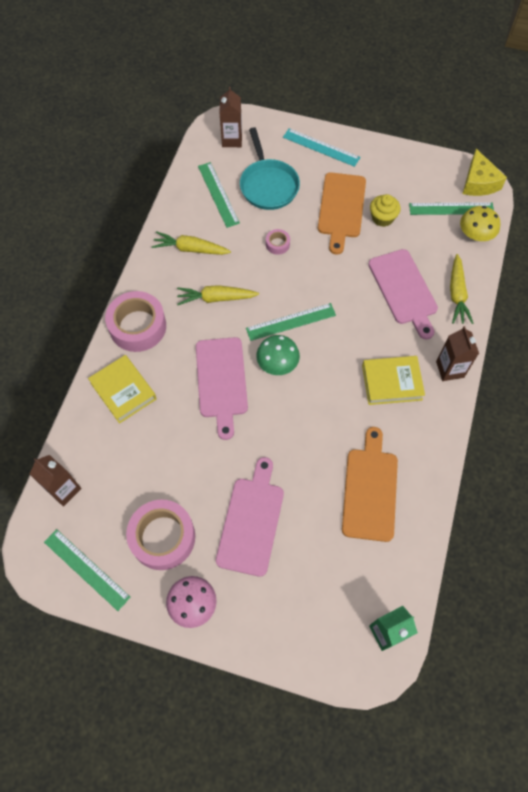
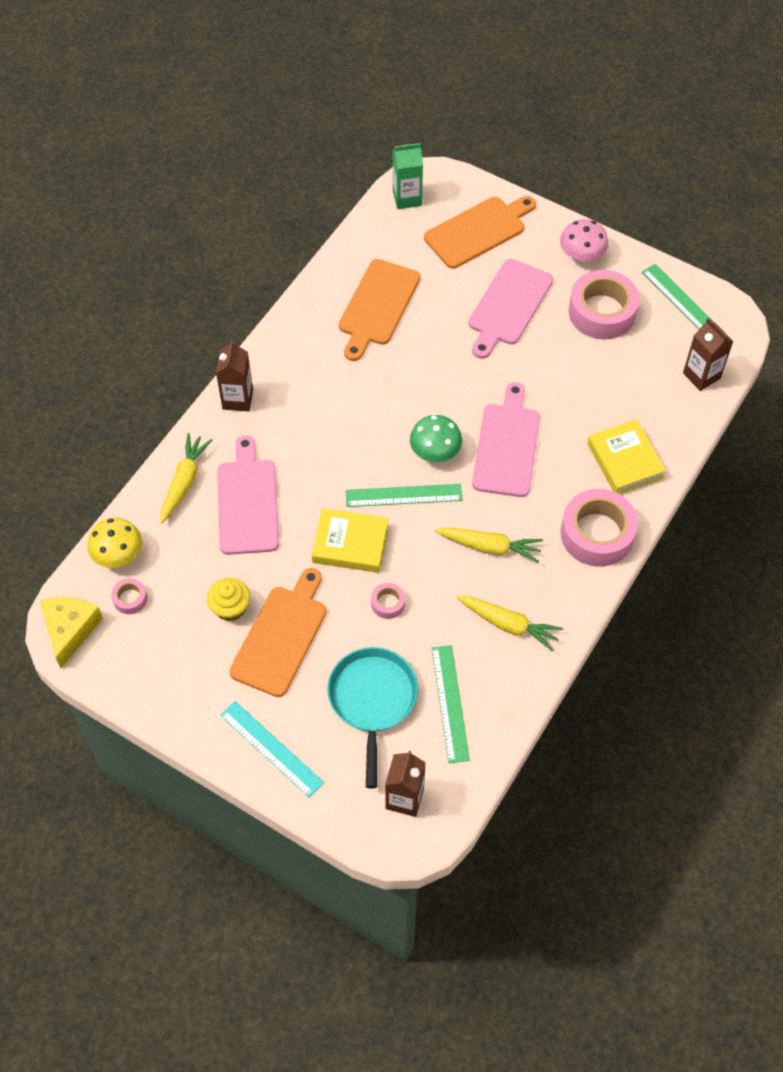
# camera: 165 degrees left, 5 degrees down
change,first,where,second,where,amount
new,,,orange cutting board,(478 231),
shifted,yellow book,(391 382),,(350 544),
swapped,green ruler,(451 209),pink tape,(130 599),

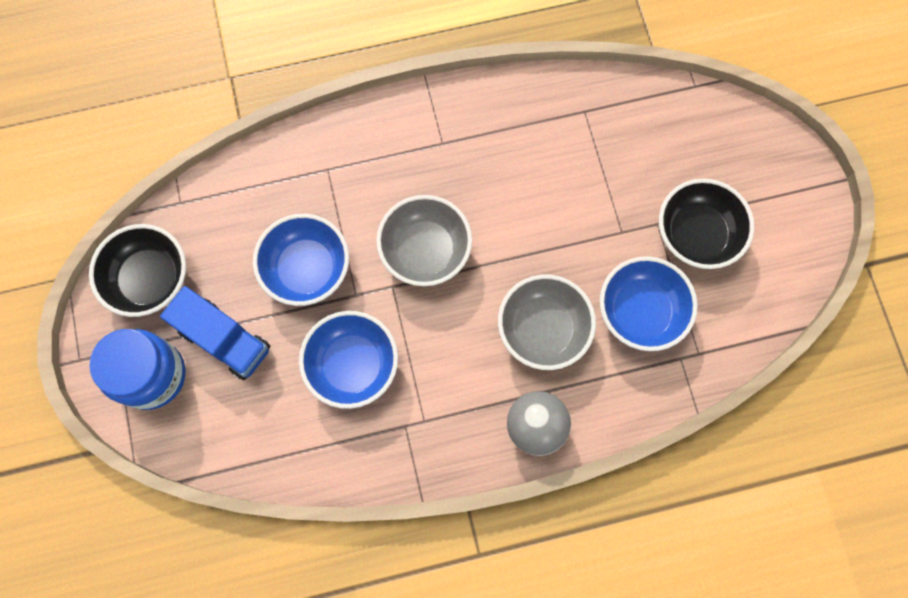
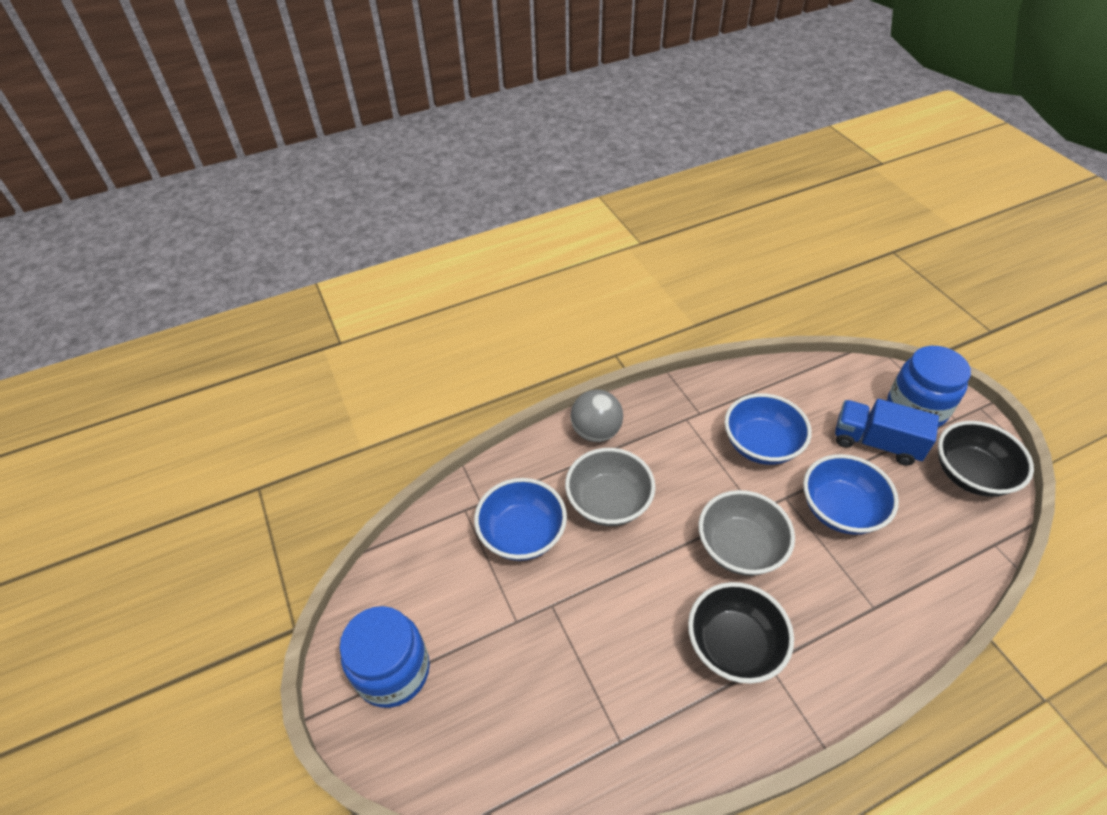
# camera: 170 degrees right, 25 degrees down
change,first,where,second,where,amount
new,,,blue jar,(393 671),
shifted,black bowl,(696 234),,(734 645),

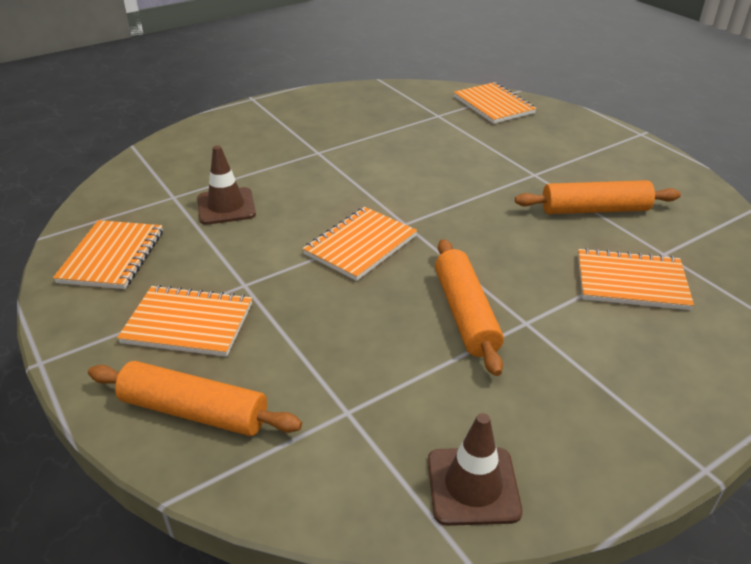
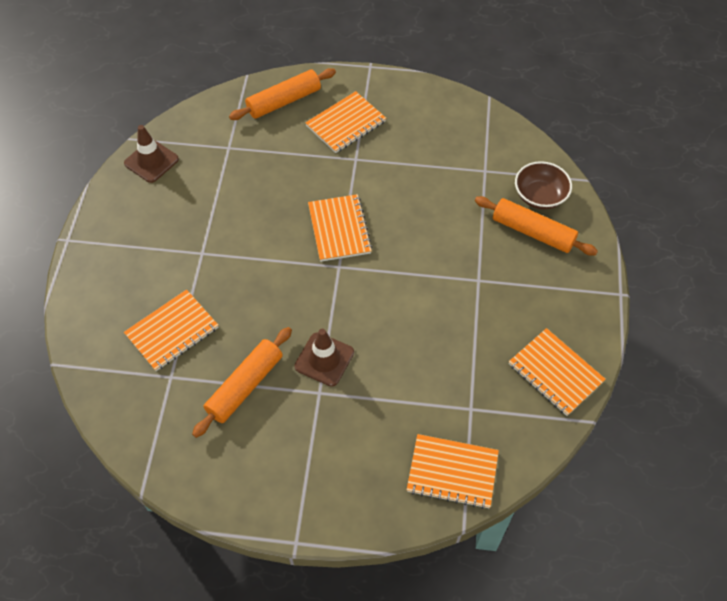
# camera: 130 degrees right, 20 degrees up
change,first,where,second,where,amount
new,,,brown bowl,(540 196),
shifted,orange notebook,(112 256),,(555 373),
shifted,brown traffic cone,(226 206),,(324 359),
shifted,orange rolling pin,(465 314),,(533 232),

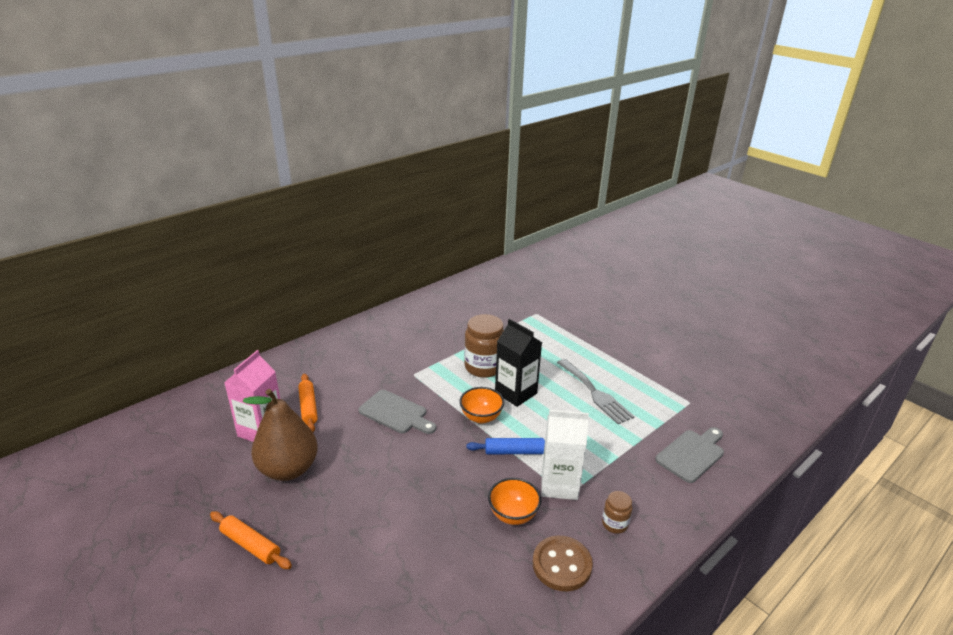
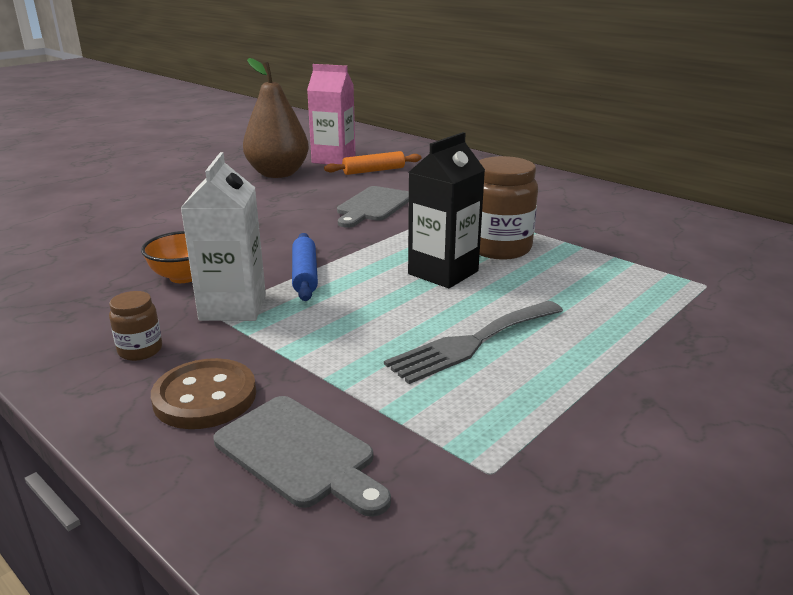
# camera: 85 degrees right, 5 degrees down
change,first,where,second,where,amount
gone,orange rolling pin,(251 545),,,
gone,orange bowl,(481 417),,,
shifted,brown button,(562 565),,(205 397),

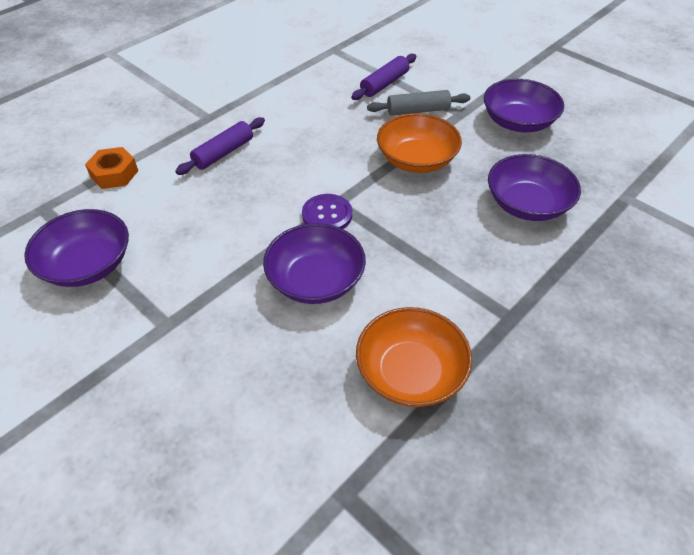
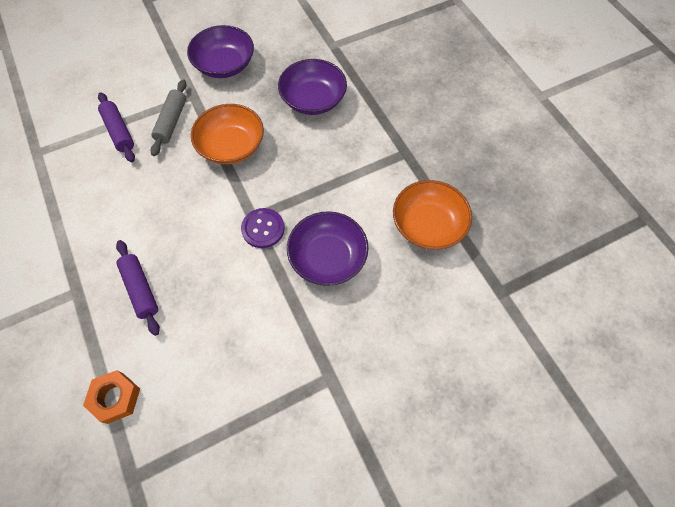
# camera: 70 degrees left, 15 degrees up
change,first,where,second,where,amount
gone,purple bowl,(87 264),,,

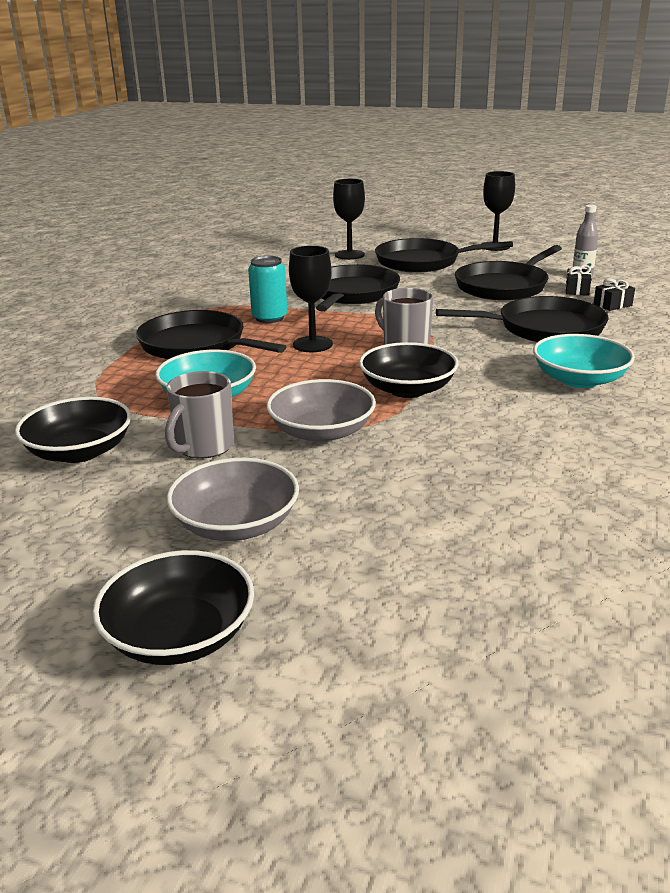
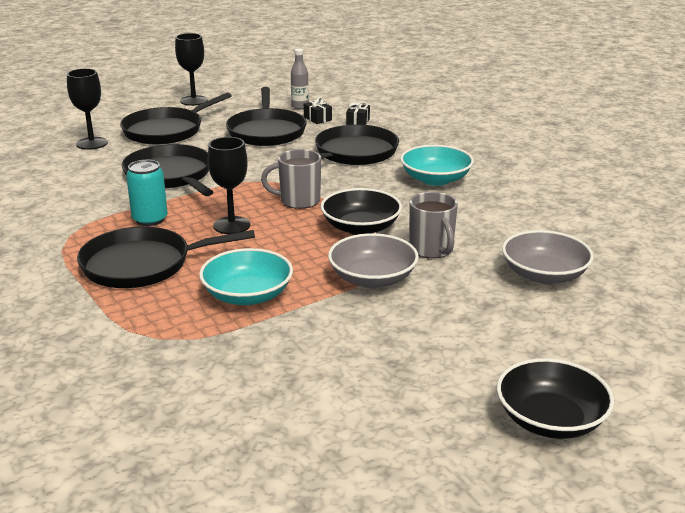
# camera: 50 degrees left, 0 degrees up
change,first,where,second,where,amount
gone,black bowl,(79 451),,,
shifted,grey mug,(203 447),,(432 250),
shifted,grey bowl,(236 524),,(544 275),

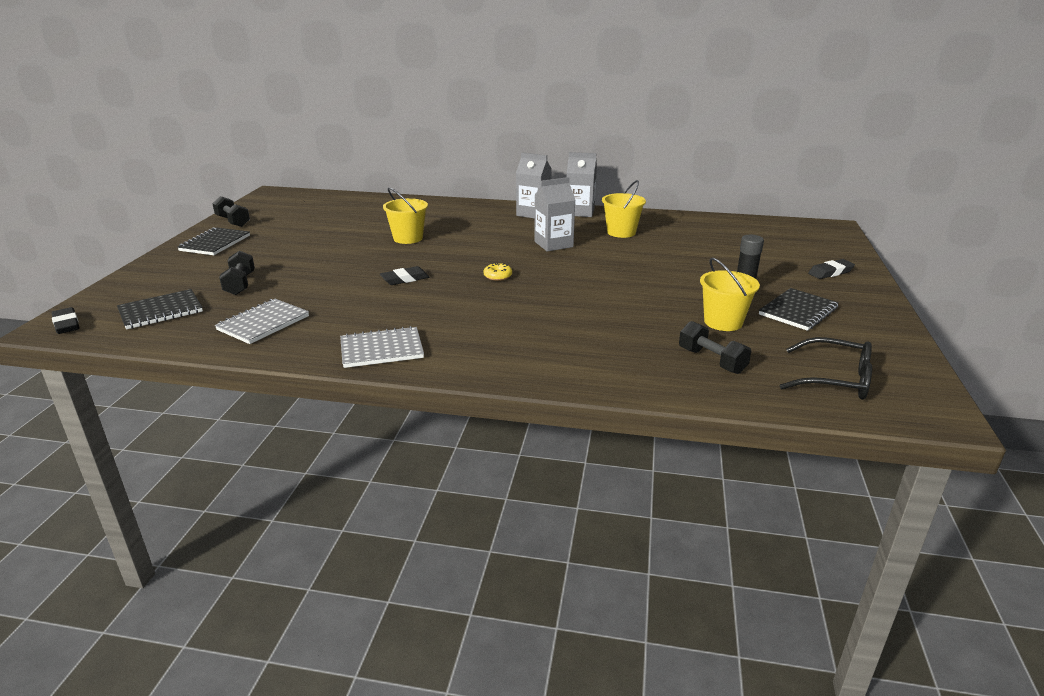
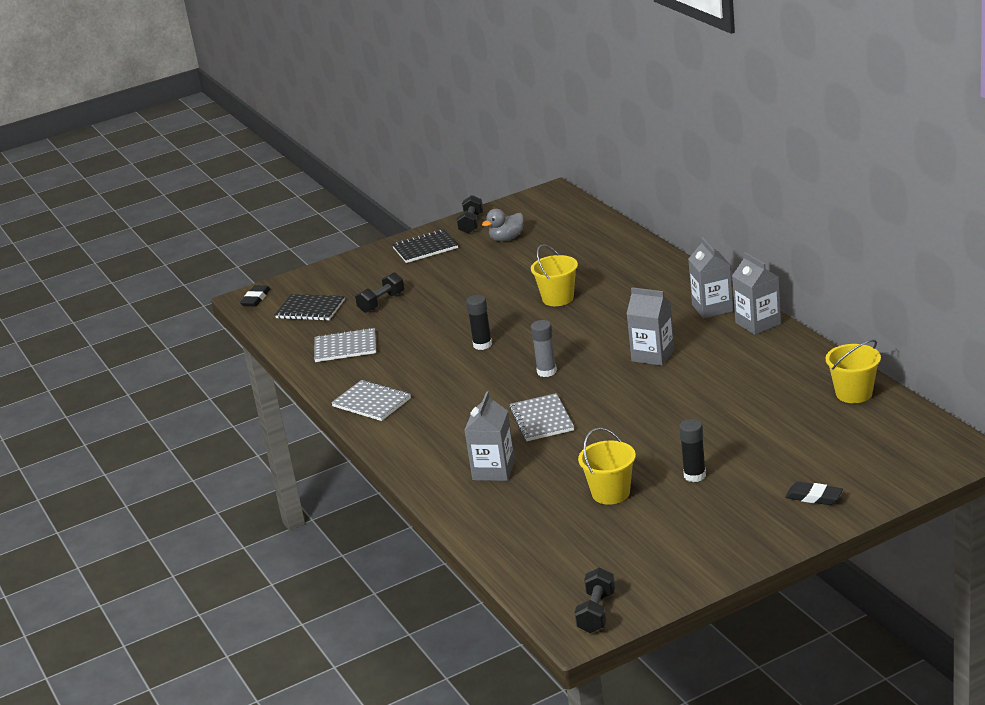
# camera: 55 degrees right, 0 degrees up
change,first,where,second,where,amount
gone,black notebook,(798 311),,,
gone,black glasses,(835 380),,,
new,,,grey carton,(493 470),
new,,,grey duck,(506 238),
new,,,grey notebook,(542 419),
shifted,yellow bucket,(621 232),,(854 393),
shifted,black dumbbell,(711 361),,(596 612),
swapped,black eraser,(405 279),black glue stick,(482 345),
swapped,yellow donut,(498 276),grey glue stick,(546 371),

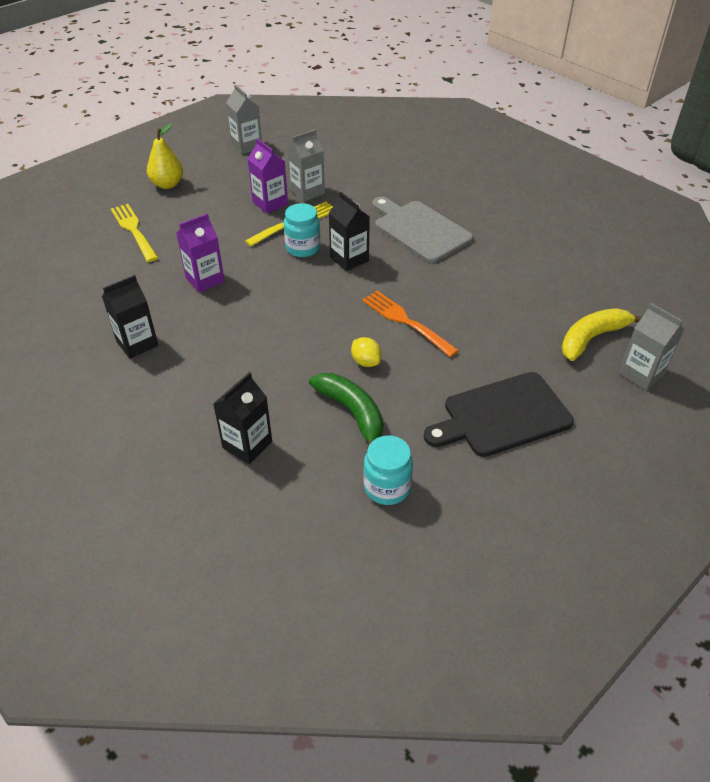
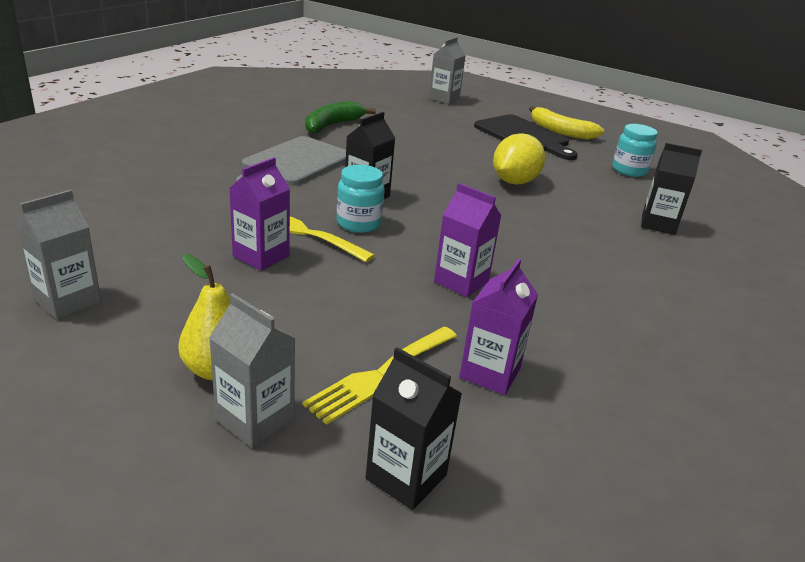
# camera: 110 degrees left, 15 degrees down
change,first,where,second,where,amount
gone,orange fork,(406 322),,,
new,,,purple carton,(490 373),
shifted,black carton,(137 343),,(406 477),
shifted,grey carton,(307 192),,(255 420),
shifted,green banana,(352 413),,(332 125),
shifted,yellow banana,(592 338),,(560 131),
scaled,yellow lemon,(366 362),,(514 182),x1.86

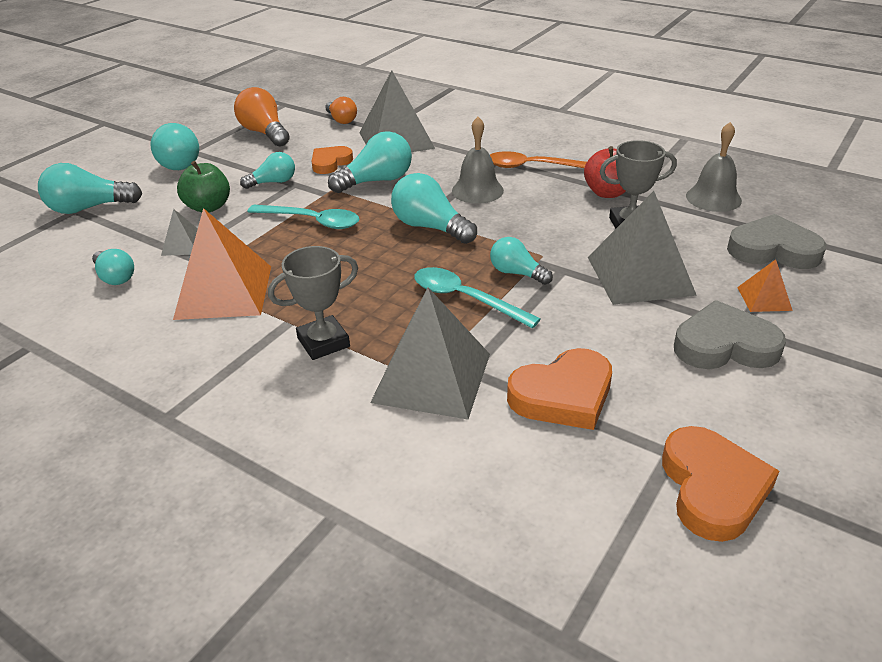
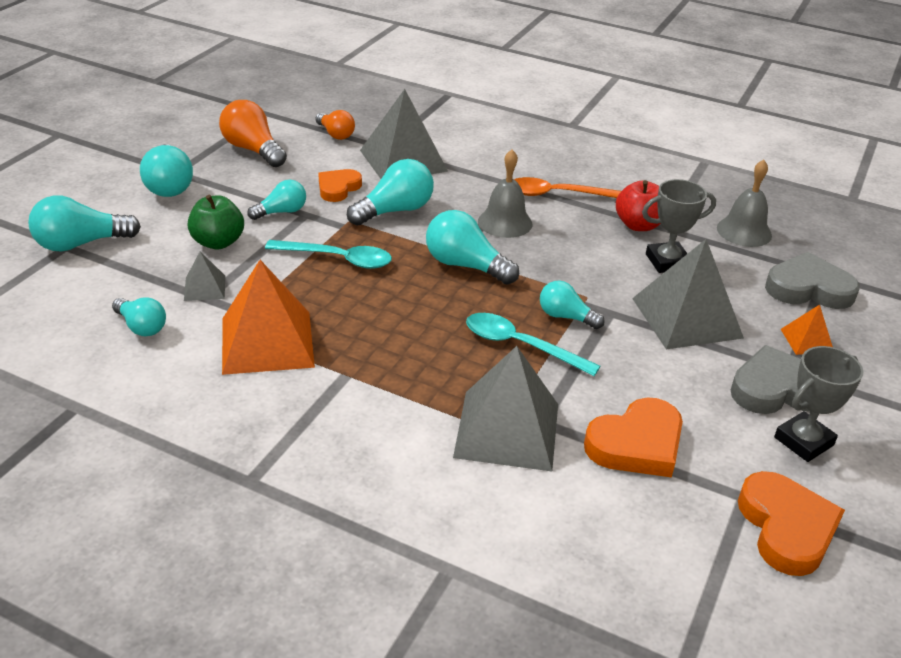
# camera: 10 degrees left, 0 degrees up
change,first,where,second,where,amount
shifted,grey trophy,(323 342),,(803 441),

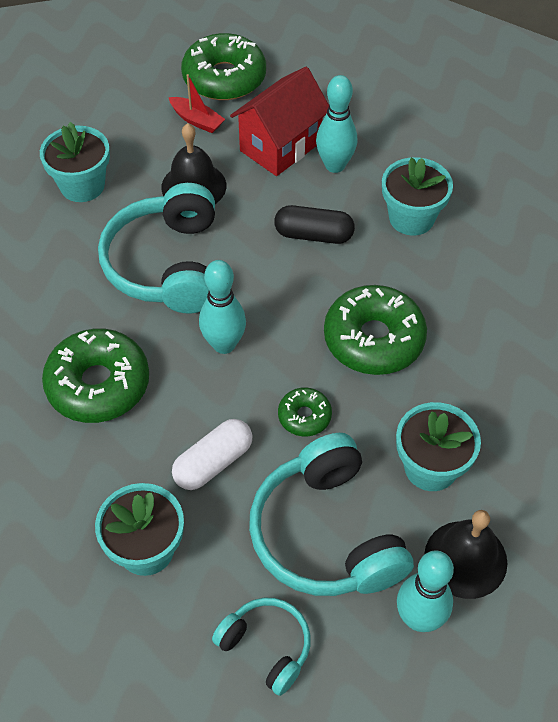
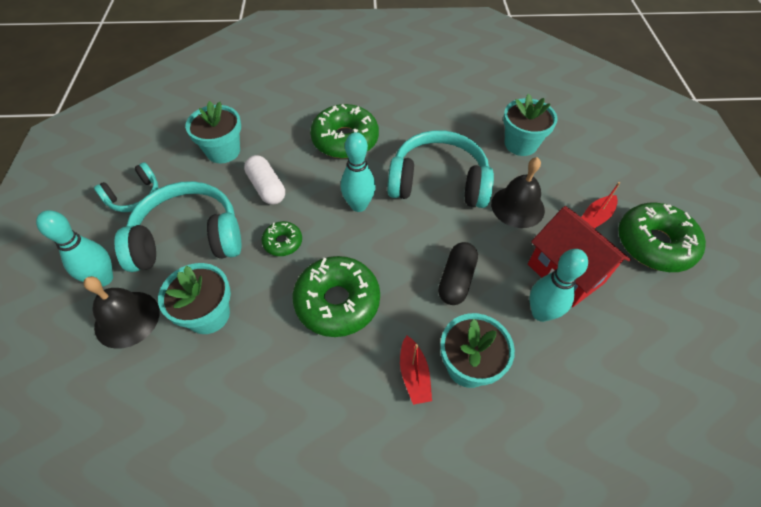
# camera: 100 degrees right, 0 degrees up
change,first,where,second,where,amount
new,,,red boat,(414 375),

